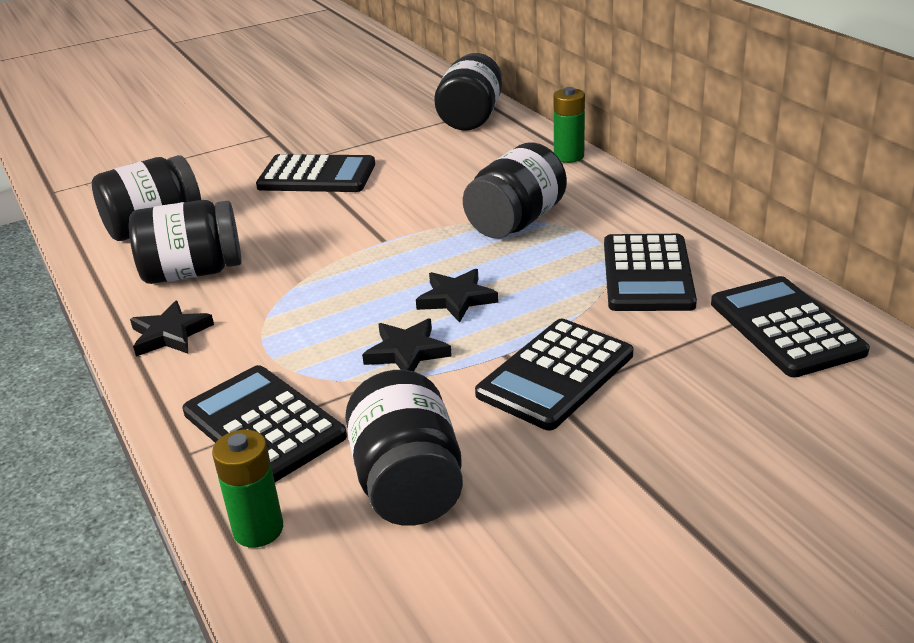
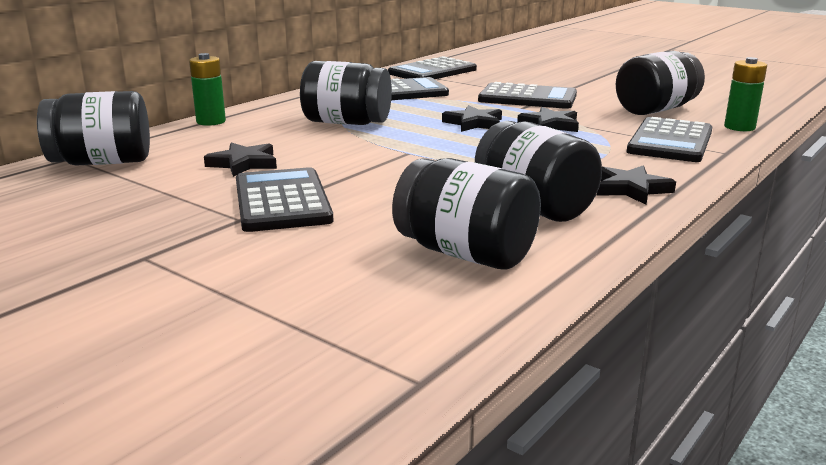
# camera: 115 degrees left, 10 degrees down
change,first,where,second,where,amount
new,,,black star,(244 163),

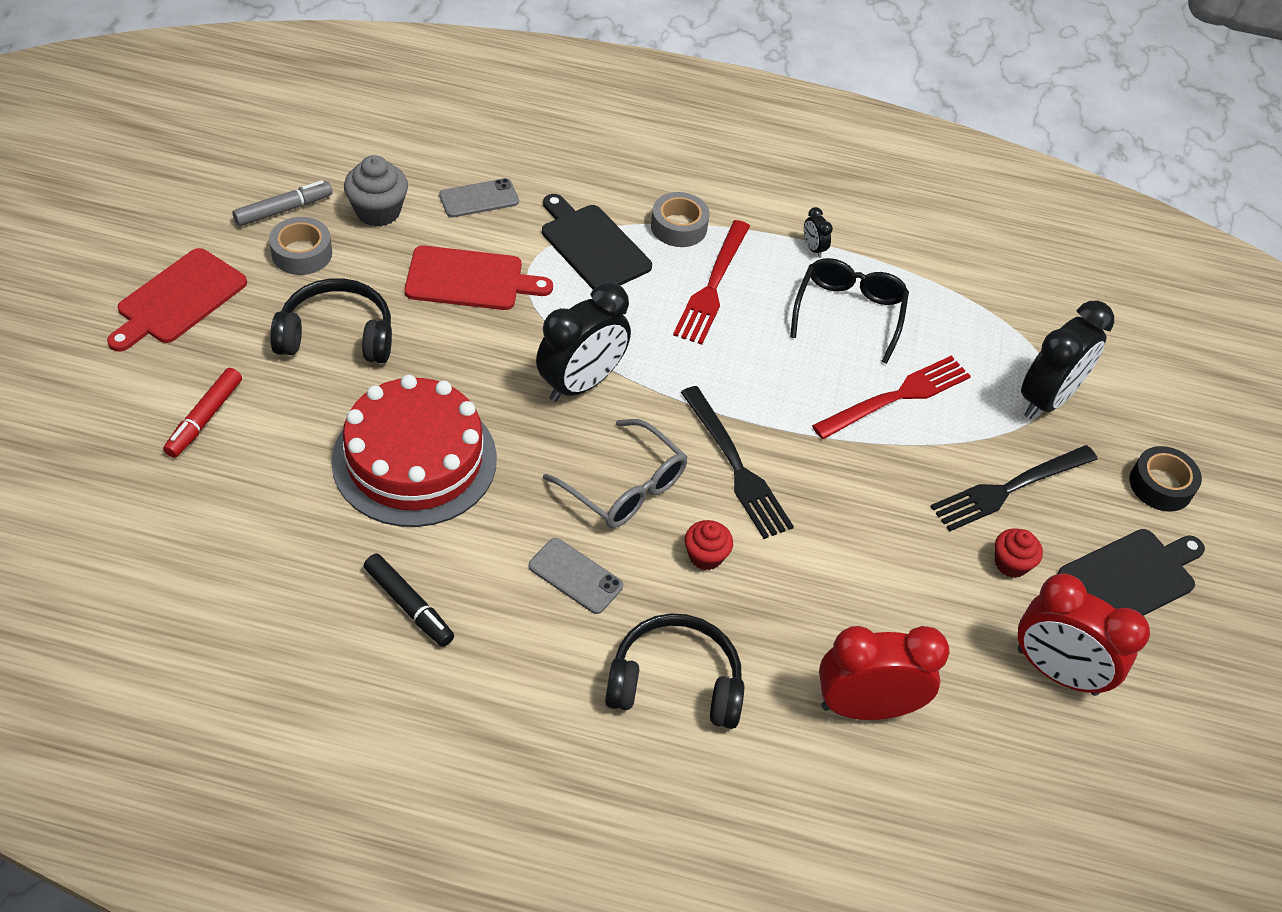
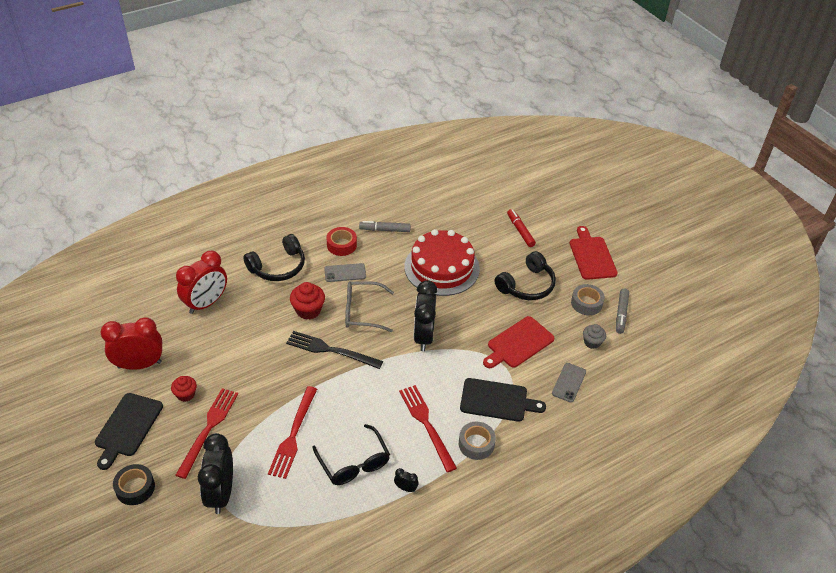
# camera: 140 degrees right, 5 degrees down
change,first,where,second,where,amount
new,,,red tape,(341 245),
repainted,black marker,(409 605),grey marker,(385 230),
repainted,black fork,(1009 488),red fork,(209 429),
scaled,grey cupcake,(378 211),,(592 342),x0.66
scaled,red cupcake,(705 556),,(308 310),x1.52

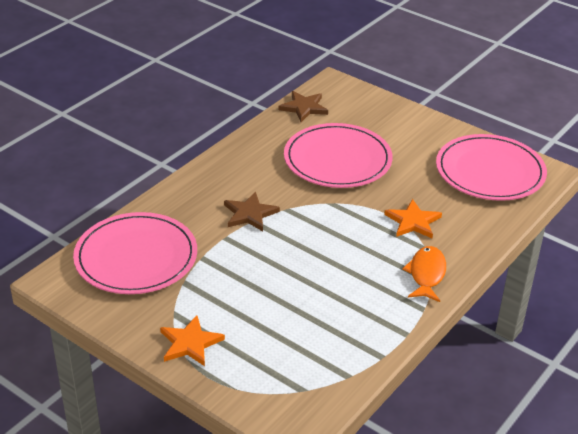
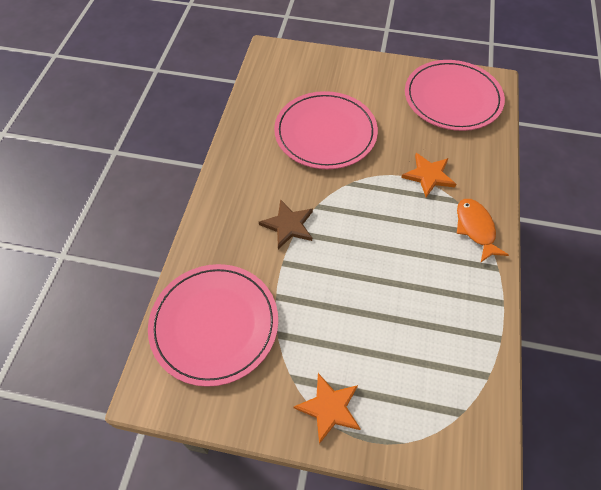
# camera: 25 degrees left, 20 degrees up
change,first,where,second,where,amount
gone,brown star,(304 108),,,

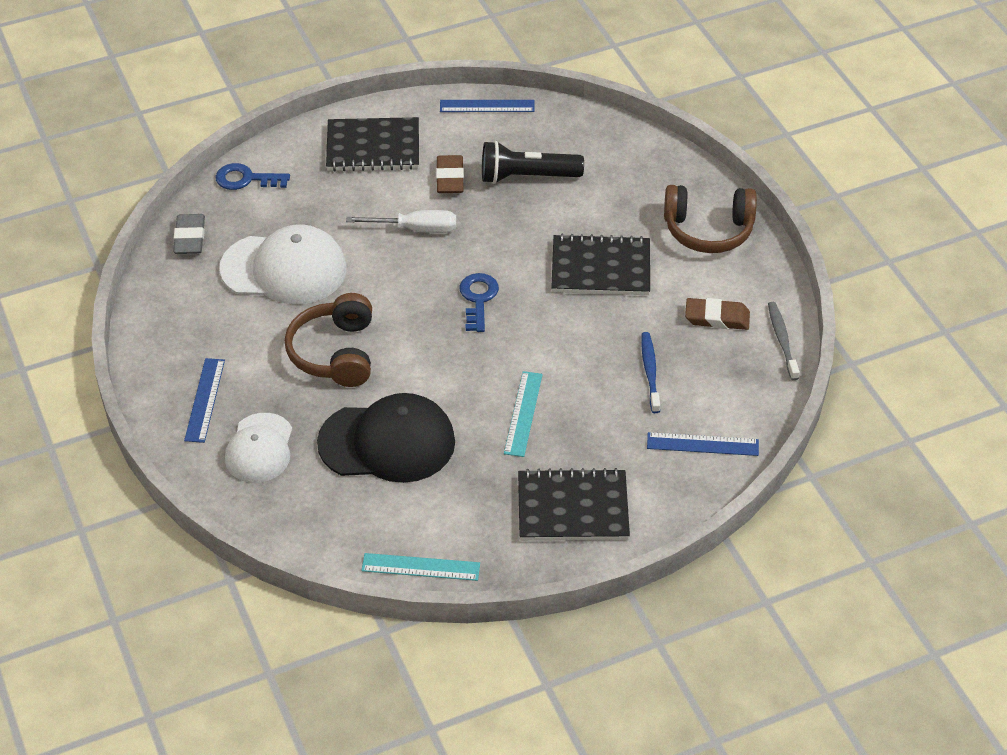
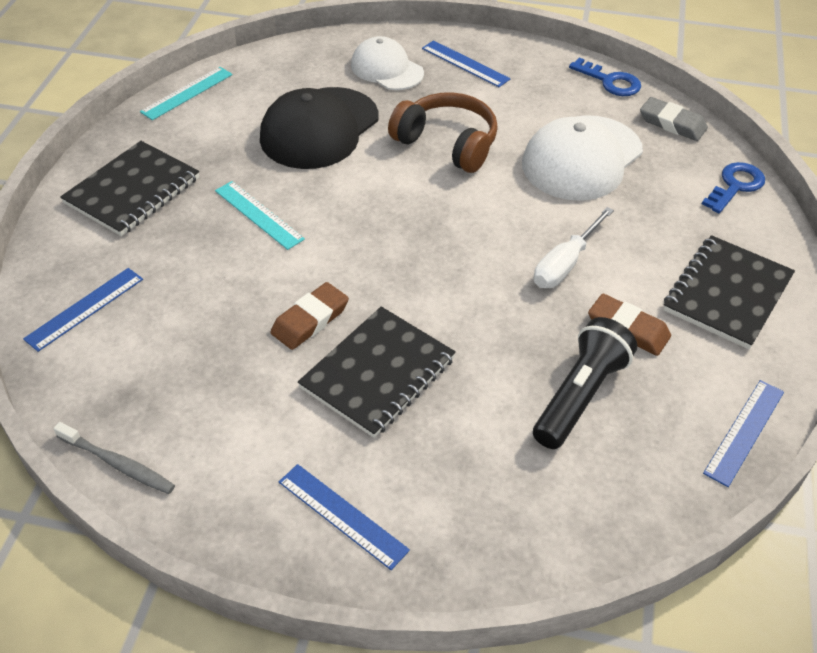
# camera: 125 degrees right, 0 degrees up
change,first,where,second,where,amount
gone,blue toothbrush,(650 372),,,
shifted,blue key,(478 299),,(610 81),
shifted,brown eraser,(717 318),,(310 320),
swapped,brown headphones,(708 230),blue ruler,(342 515),

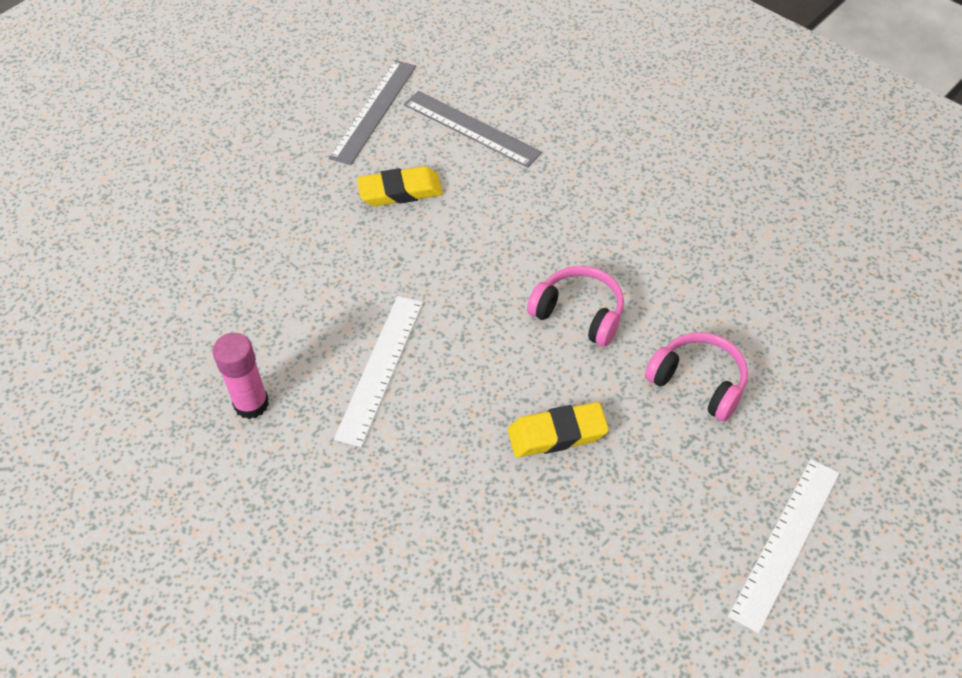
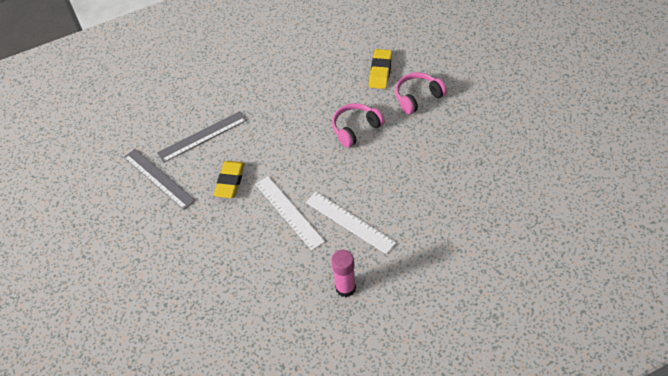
# camera: 65 degrees left, 0 degrees up
change,first,where,second,where,amount
shifted,yellow eraser,(557 434),,(380 71),
shifted,white ruler,(785 542),,(289 212),

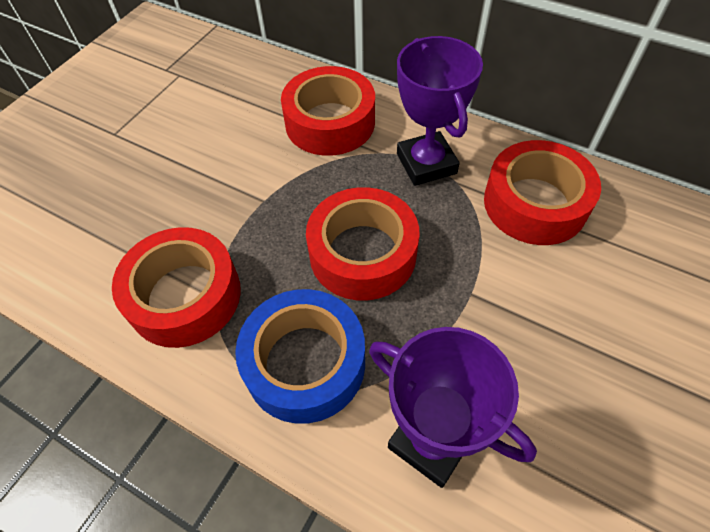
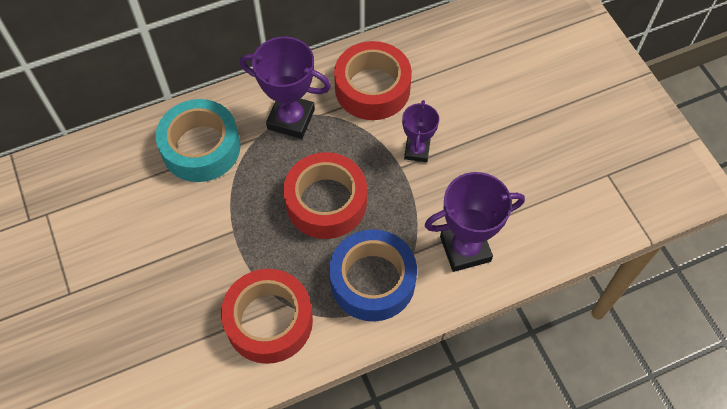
# camera: 55 degrees left, 5 degrees up
change,first,where,second,where,amount
new,,,purple trophy,(417 151),
repainted,red tape,(330 122),turquoise tape,(201 147),

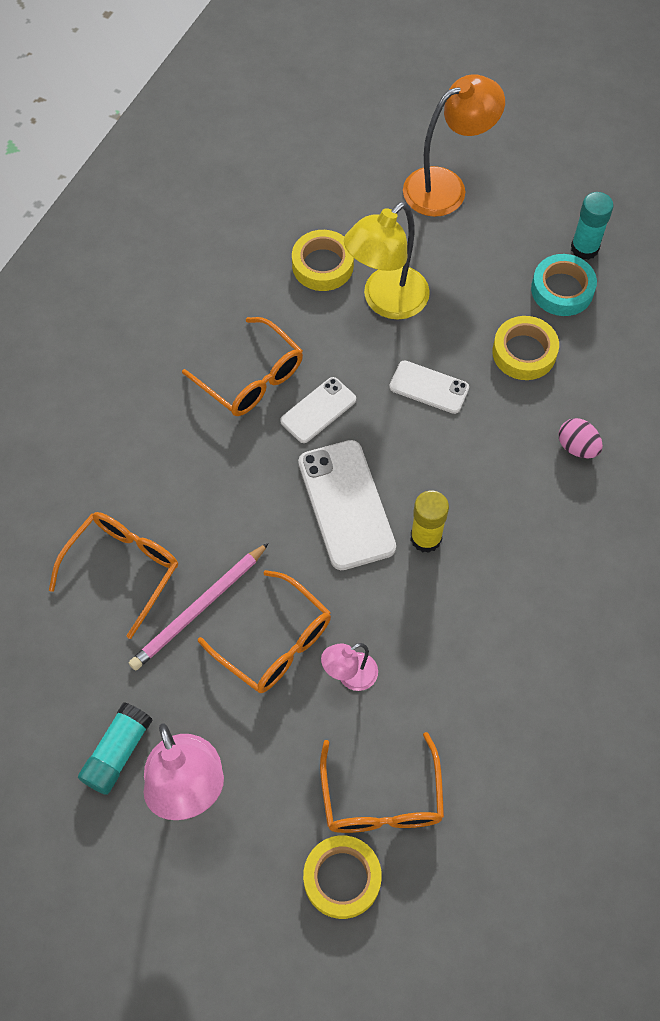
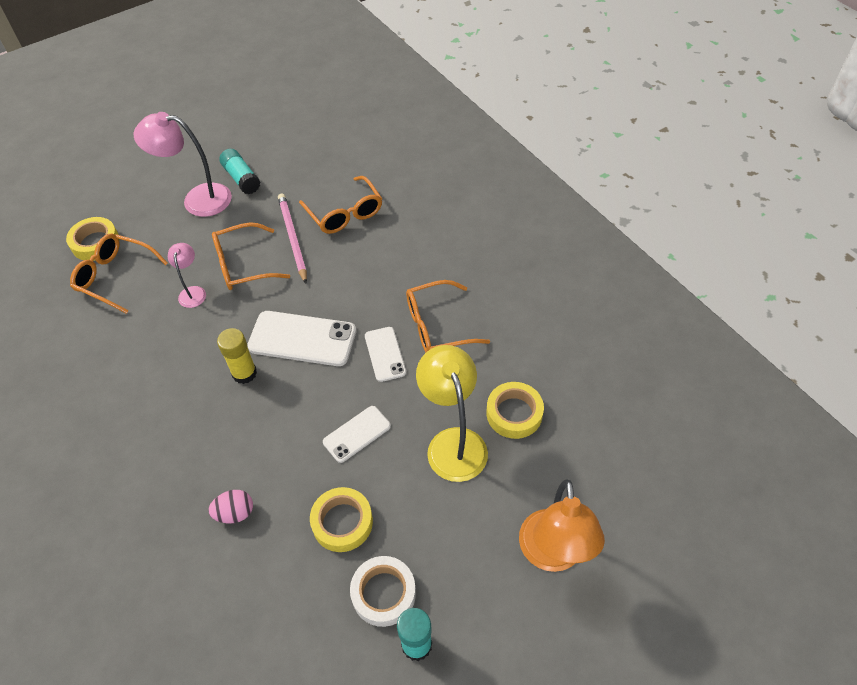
# camera: 120 degrees right, 10 degrees down
change,first,where,second,where,amount
repainted,turquoise tape,(562 290),white tape,(383 593),

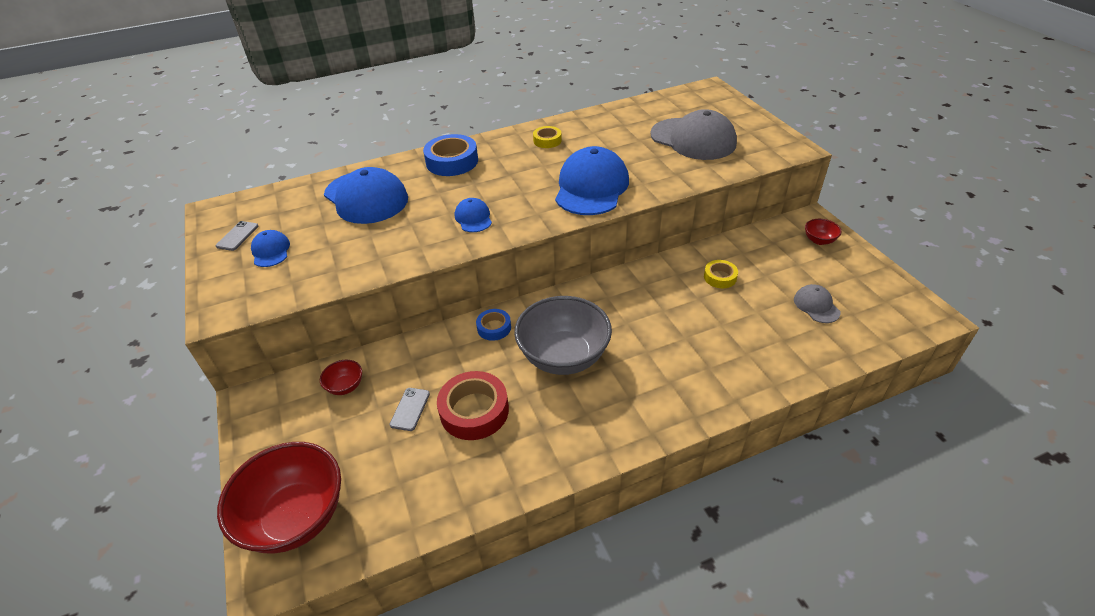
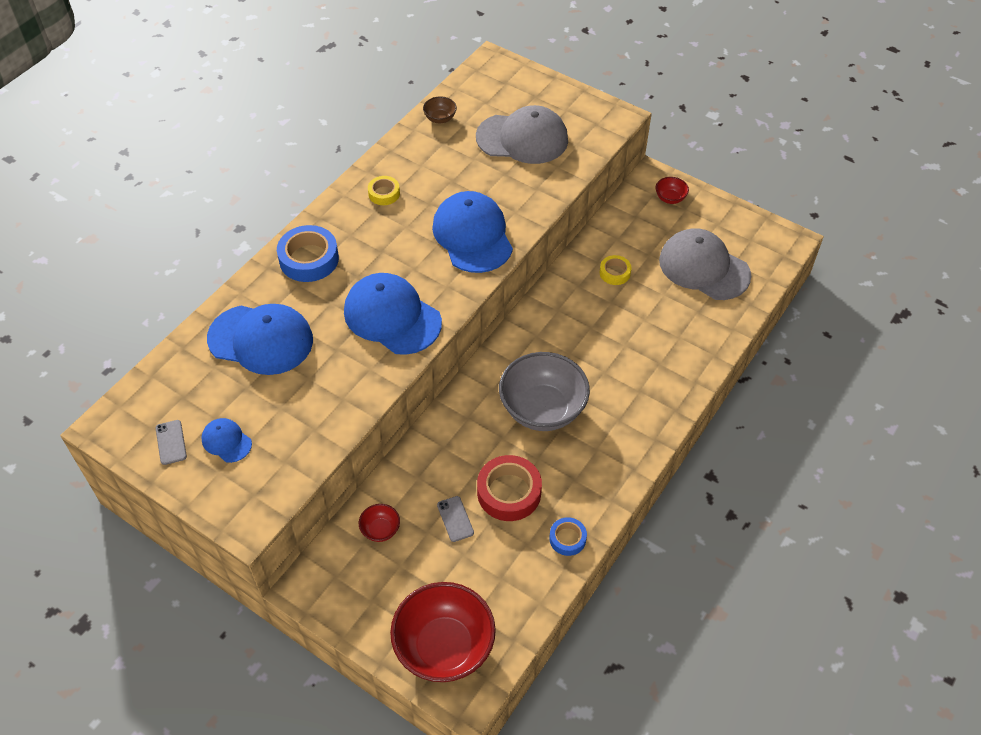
# camera: 35 degrees left, 10 degrees up
change,first,where,second,where,amount
new,,,brown bowl,(440 118),
shifted,blue tape,(494 328),,(567 539),
scaled,blue cap,(473 218),,(392 317),x2.09
scaled,grey cap,(816 305),,(704 268),x2.09

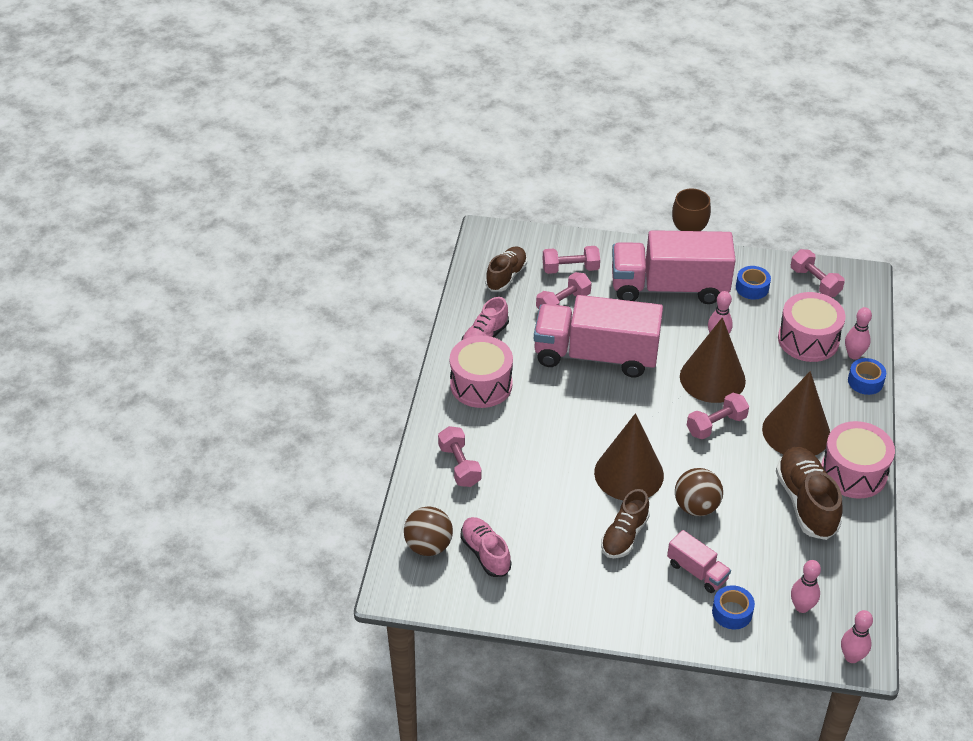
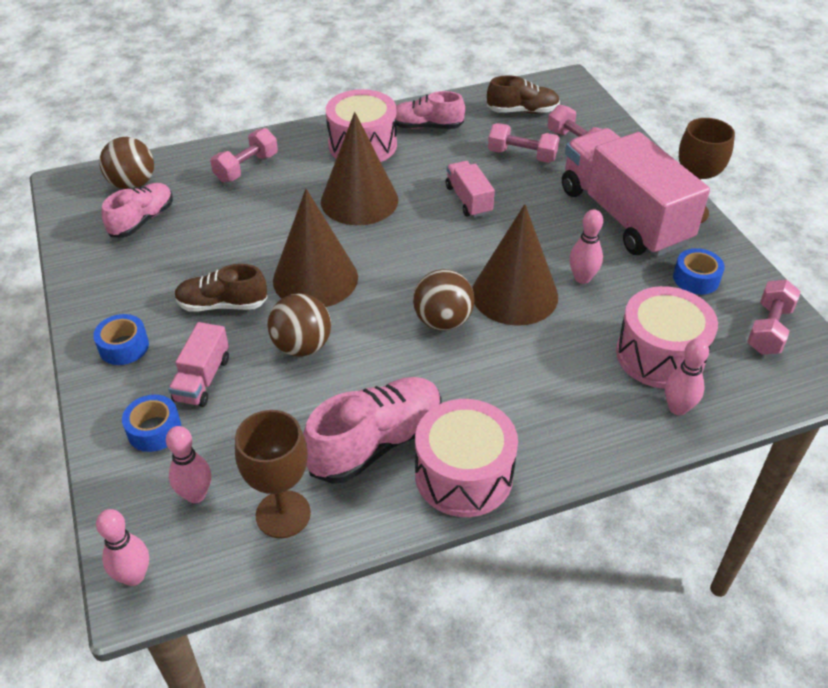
# camera: 60 degrees right, 0 degrees up
change,first,where,second,where,amount
new,,,brown goblet,(283 514),
shifted,brown cone,(796 432),,(359 200),
shifted,blue tape,(865 381),,(124 346),
swapped,pink dumbbell,(716 425),brown ball,(443 321),
repainted,brown shoe,(806 502),pink shoe,(376 442),
scaled,pink truck,(595 355),,(468 200),x0.45

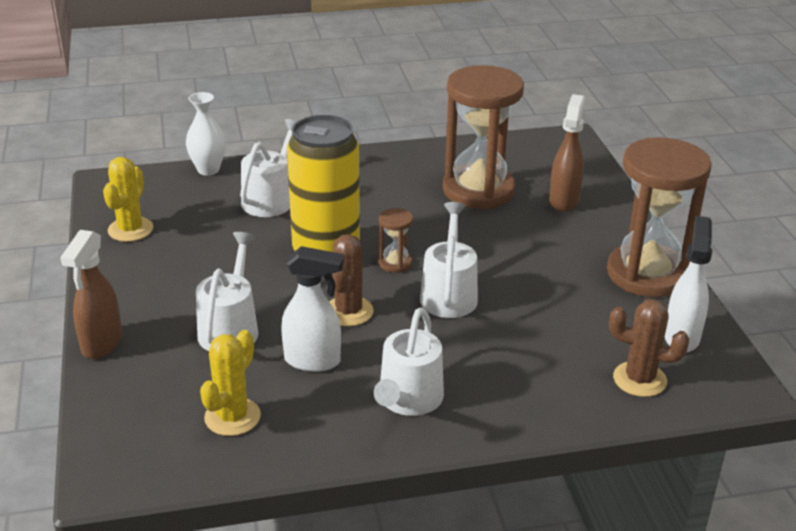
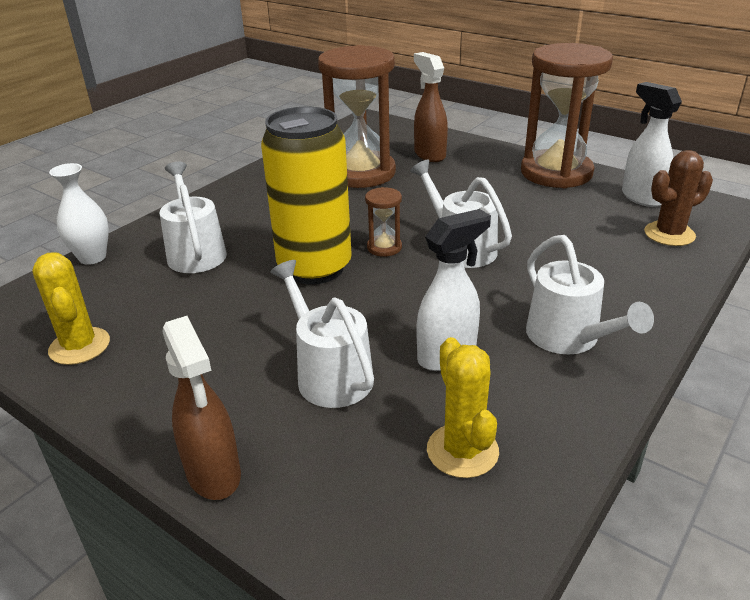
# camera: 40 degrees left, 0 degrees up
change,first,where,second,where,amount
gone,brown cactus,(348 311),,,

